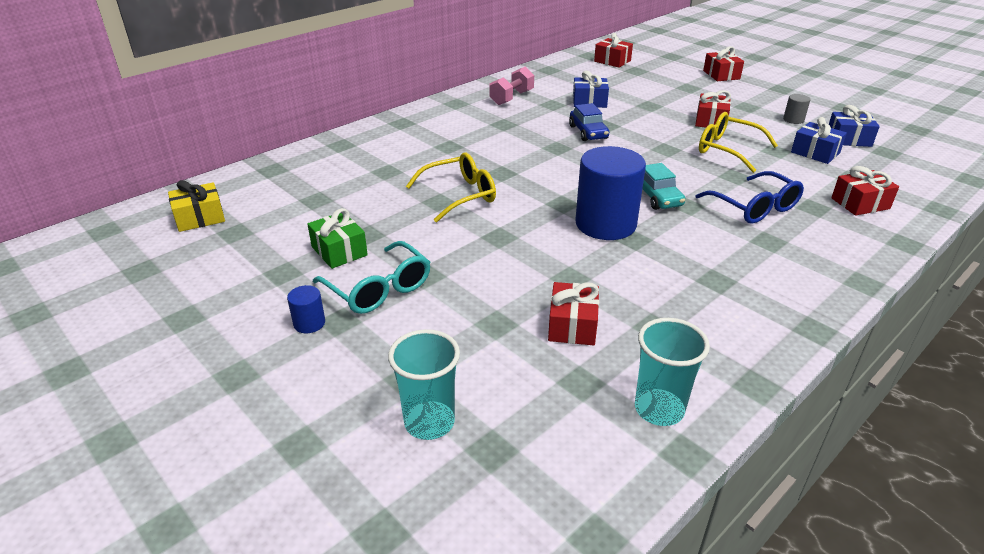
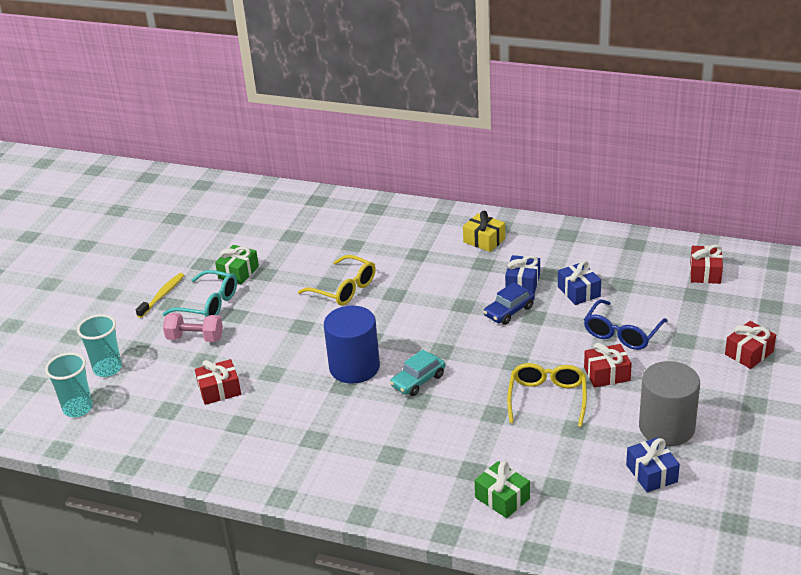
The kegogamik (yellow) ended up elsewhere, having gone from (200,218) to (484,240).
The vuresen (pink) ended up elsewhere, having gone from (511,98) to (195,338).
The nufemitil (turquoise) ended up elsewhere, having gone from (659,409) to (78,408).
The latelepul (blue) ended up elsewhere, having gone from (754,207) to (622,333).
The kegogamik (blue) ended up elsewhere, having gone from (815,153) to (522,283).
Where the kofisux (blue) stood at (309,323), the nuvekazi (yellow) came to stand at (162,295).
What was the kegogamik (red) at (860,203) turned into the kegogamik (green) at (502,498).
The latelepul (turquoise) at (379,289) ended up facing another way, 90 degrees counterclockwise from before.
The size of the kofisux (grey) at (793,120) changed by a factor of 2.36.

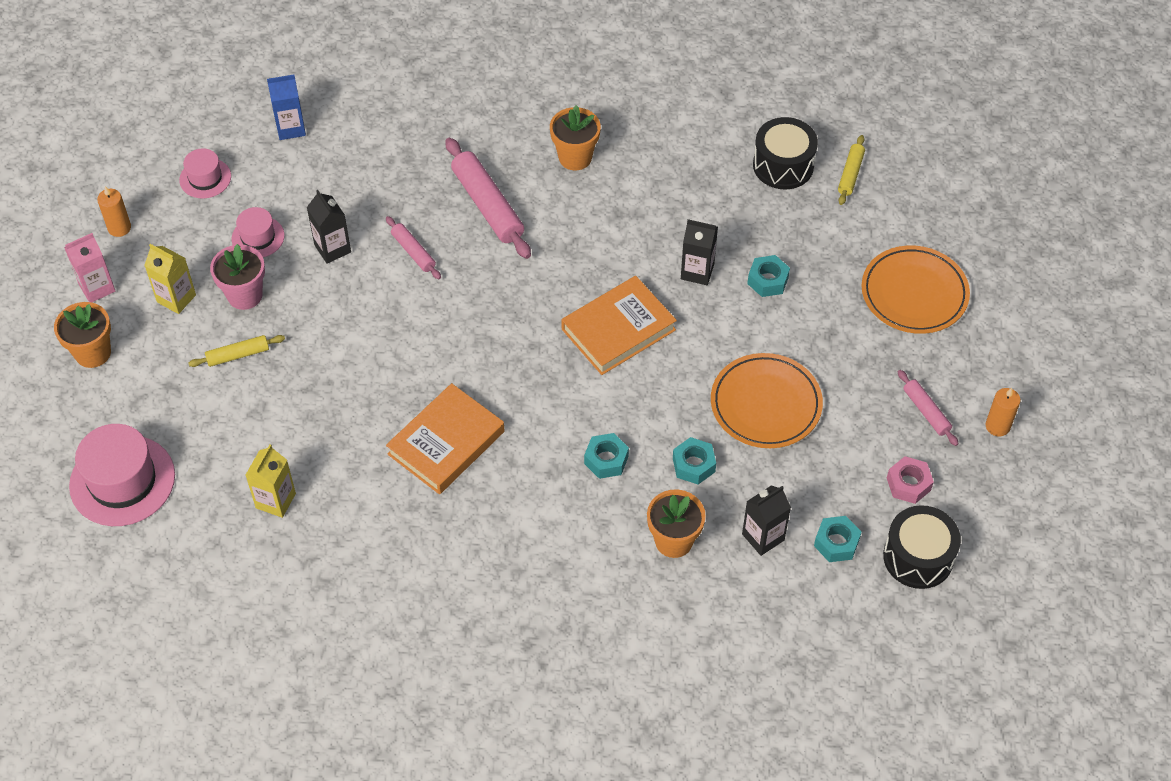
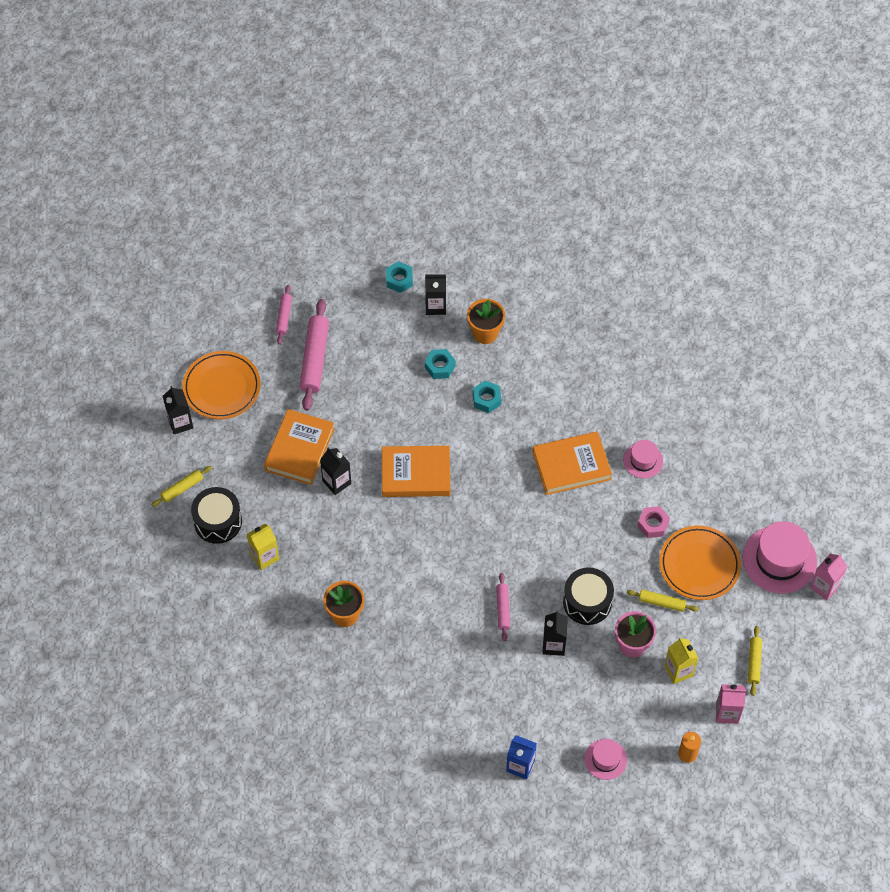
The second view lost the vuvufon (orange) at (997,426).
The second view gained the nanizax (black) at (180,423).
The second view gained the nanizax (pink) at (824,587).
The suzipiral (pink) ended up elsewhere, having gone from (258,237) to (643,460).
The nanizax (yellow) ended up elsewhere, having gone from (275,500) to (264,557).
The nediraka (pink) ended up elsewhere, having gone from (487,205) to (315,359).
The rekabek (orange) ended up elsewhere, having gone from (765,404) to (699,565).
The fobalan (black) ended up elsewhere, having gone from (918,557) to (587,602).
The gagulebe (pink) ended up elsewhere, having gone from (908,484) to (653,524).
Where the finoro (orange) stood at (93,353), the nediraka (yellow) came to stand at (754,662).
Where the gagulebe (turquoise) stood at (768,280), the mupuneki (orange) came to stand at (299,449).

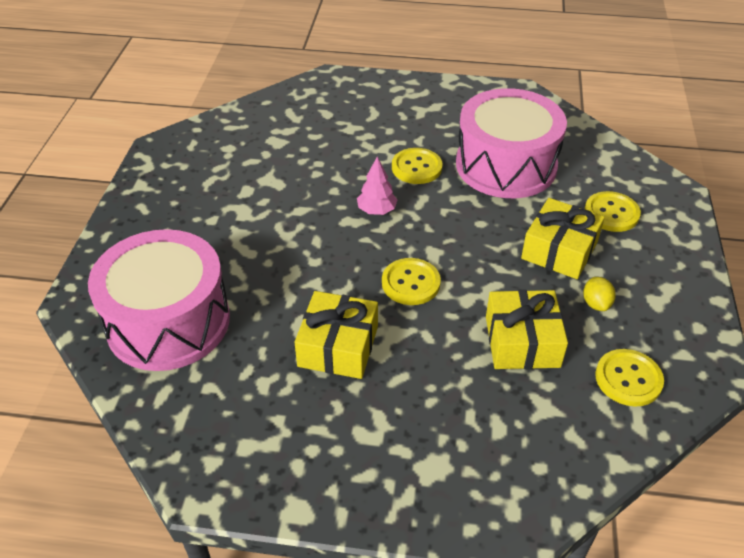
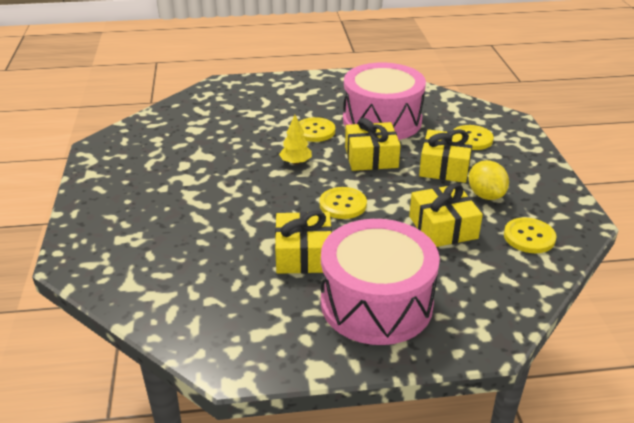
The second view gained the kegogamik (yellow) at (371,157).
The fobalan (pink) ended up elsewhere, having gone from (168,322) to (376,303).
What was the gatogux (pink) at (377,210) turned into the gatogux (yellow) at (296,162).
The size of the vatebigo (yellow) at (596,303) changed by a factor of 1.59.

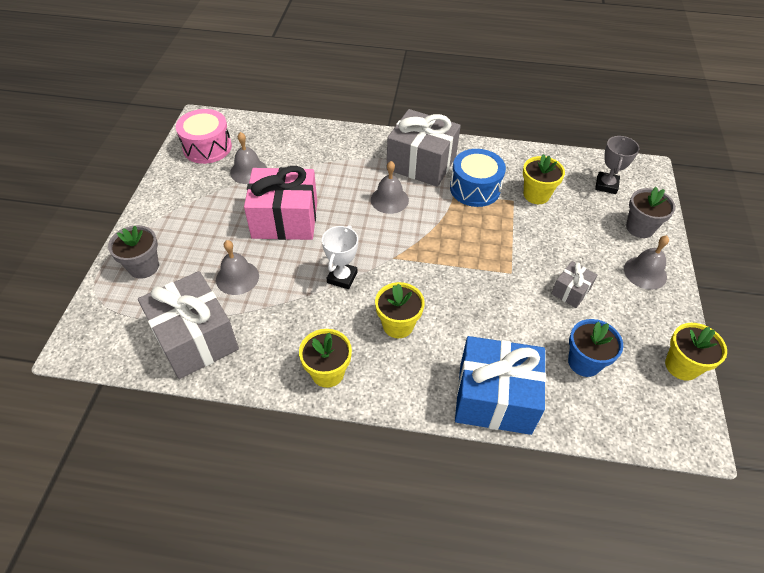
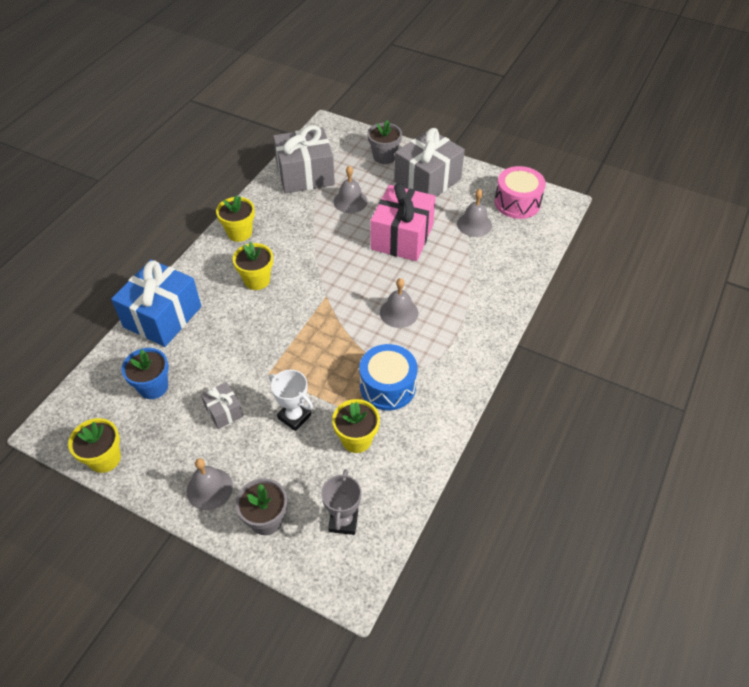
The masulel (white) ended up elsewhere, having gone from (342,277) to (294,417).
The kegogamik (grey) ended up elsewhere, having gone from (421,163) to (427,180).
The masulel (grey) at (606,185) ended up facing another way, 60 degrees clockwise from before.

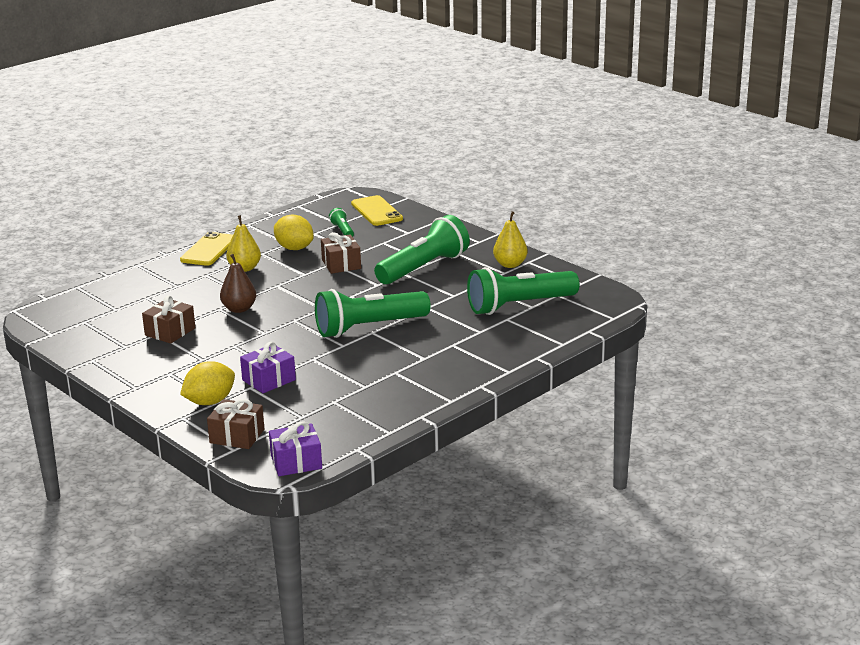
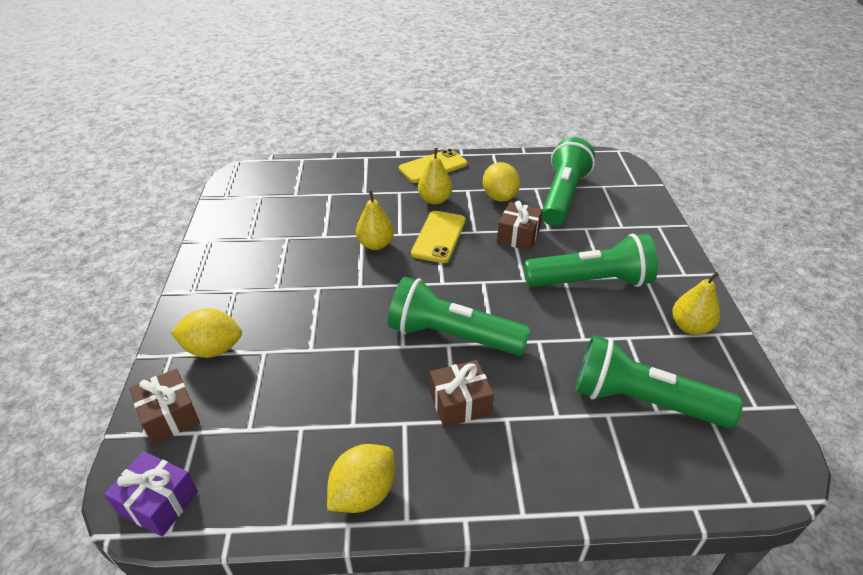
The second view lost the kegogamik (purple) at (269,380).
The second view gained the vatebigo (yellow) at (363,493).
The kegogamik (brown) ended up elsewhere, having gone from (170,332) to (460,403).
The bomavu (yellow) ended up elsewhere, having gone from (376,211) to (439,237).
What was the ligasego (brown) at (239,309) turned into the ligasego (yellow) at (376,244).
The size of the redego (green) at (342,230) changed by a factor of 2.29.

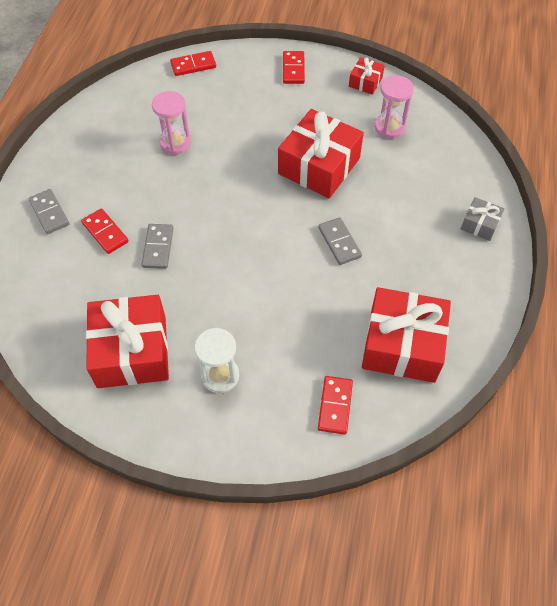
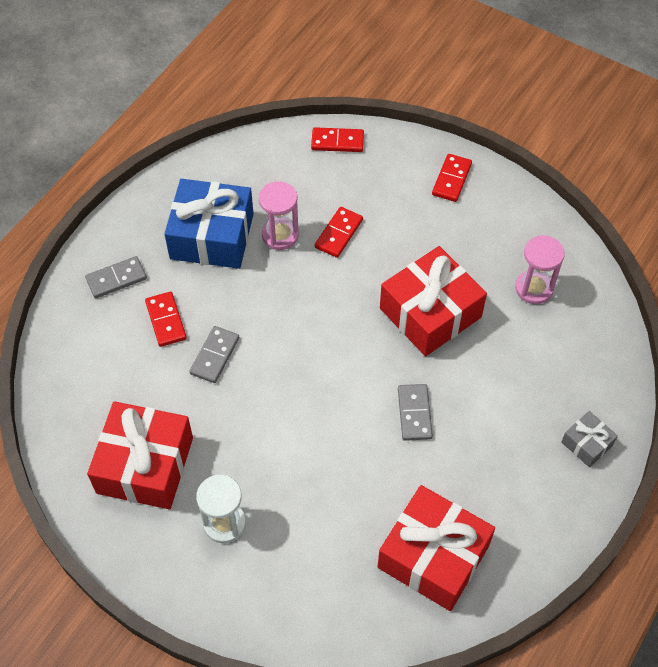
The second view lost the kegogamik (red) at (365,82).
The second view gained the kegogamik (blue) at (212,236).
The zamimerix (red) ended up elsewhere, having gone from (335,406) to (339,234).
The zamimerix (grey) at (49,213) ended up facing another way, 75 degrees clockwise from before.

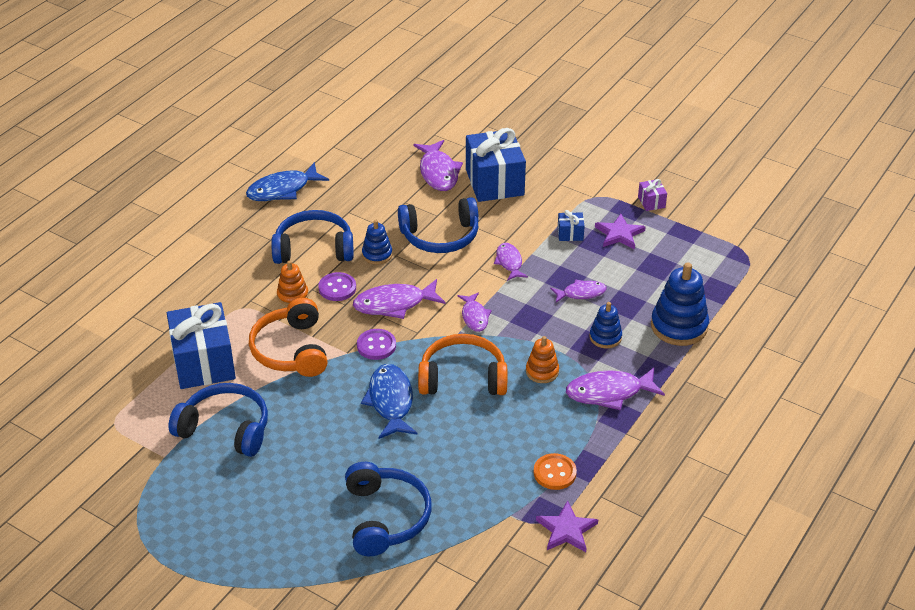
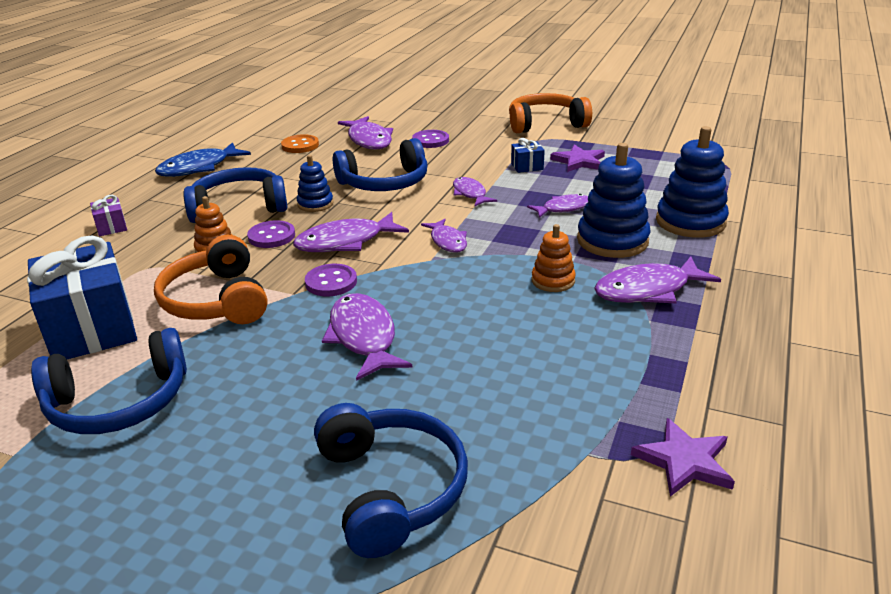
The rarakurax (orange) ended up elsewhere, having gone from (463,377) to (545,124).
The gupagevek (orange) ended up elsewhere, having gone from (554,473) to (300,145).
The kegogamik (purple) ended up elsewhere, having gone from (651,202) to (111,227).
Where the kegogamik (blue) stood at (494,182), the gupagevek (purple) came to stand at (430,140).
What was the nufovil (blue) at (390,402) turned into the nufovil (purple) at (363,337).
The rarakurax (blue) at (225,428) ended up facing another way, 150 degrees clockwise from before.
The size of the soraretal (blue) at (605,337) changed by a factor of 1.77.

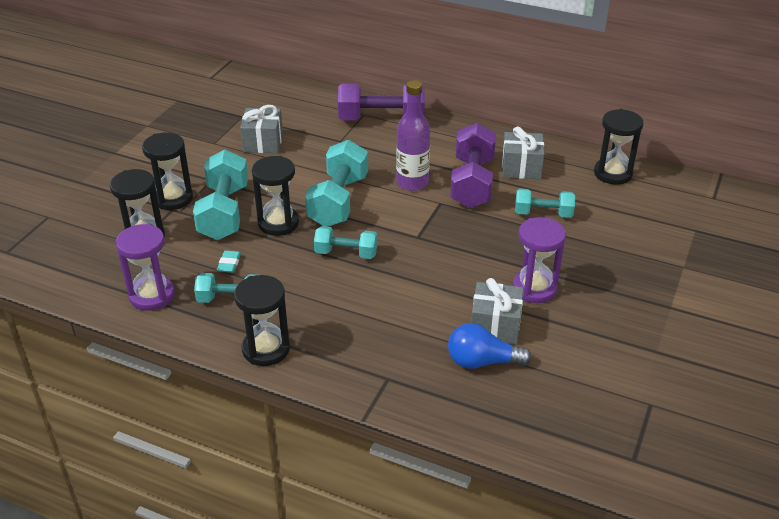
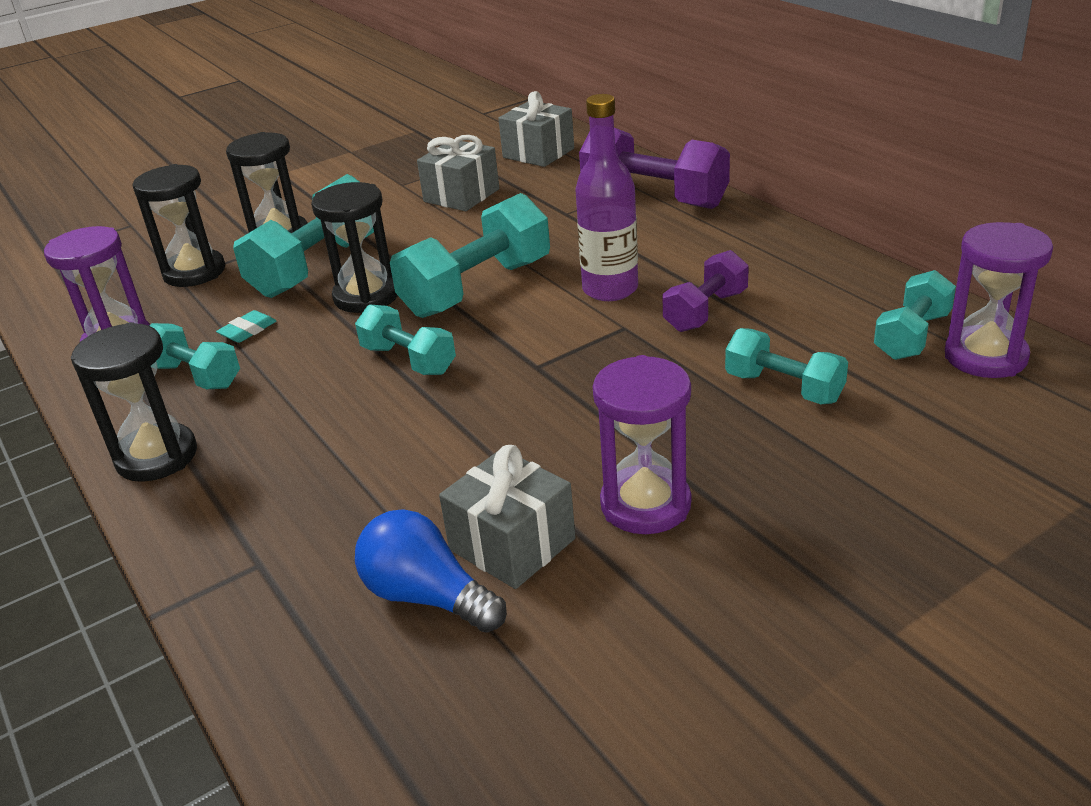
The second view gained the vuresen (turquoise) at (912,336).
The kegogamik (grey) ended up elsewhere, having gone from (521,168) to (538,153).
What was the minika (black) at (613,173) turned into the minika (purple) at (985,357).
The size of the vuresen (purple) at (472,183) changed by a factor of 0.59.

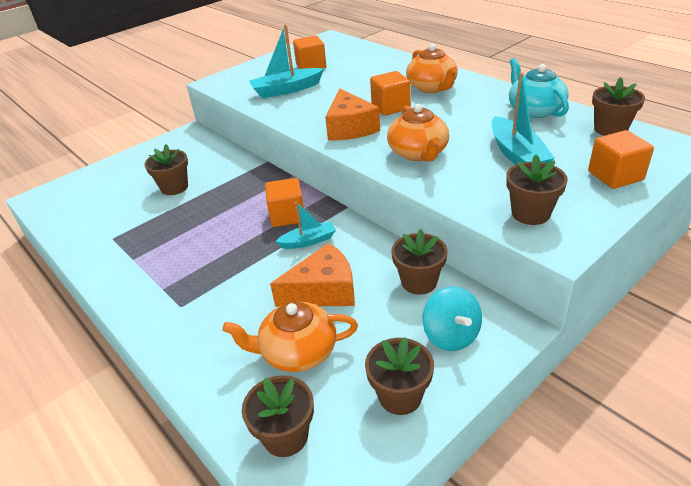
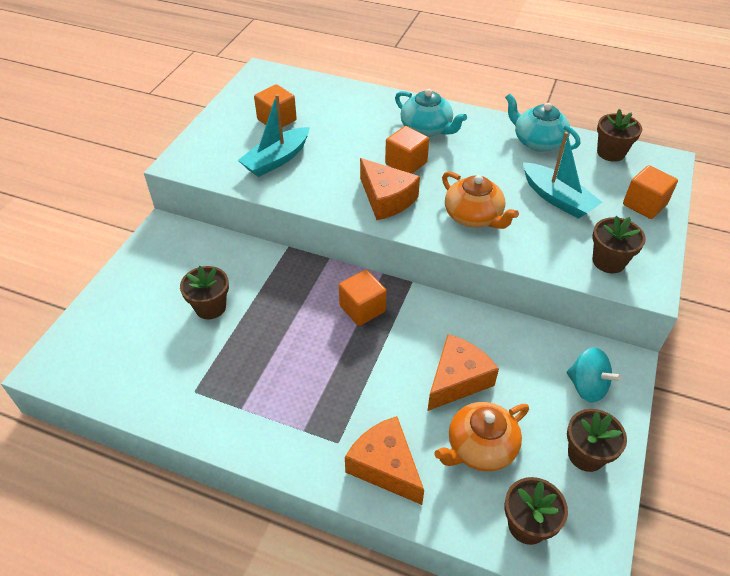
The second view lost the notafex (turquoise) at (308,241).
The second view lost the finoro (brown) at (419,282).
The second view gained the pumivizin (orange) at (385,466).
What was the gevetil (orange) at (432,87) turned into the gevetil (turquoise) at (427,129).

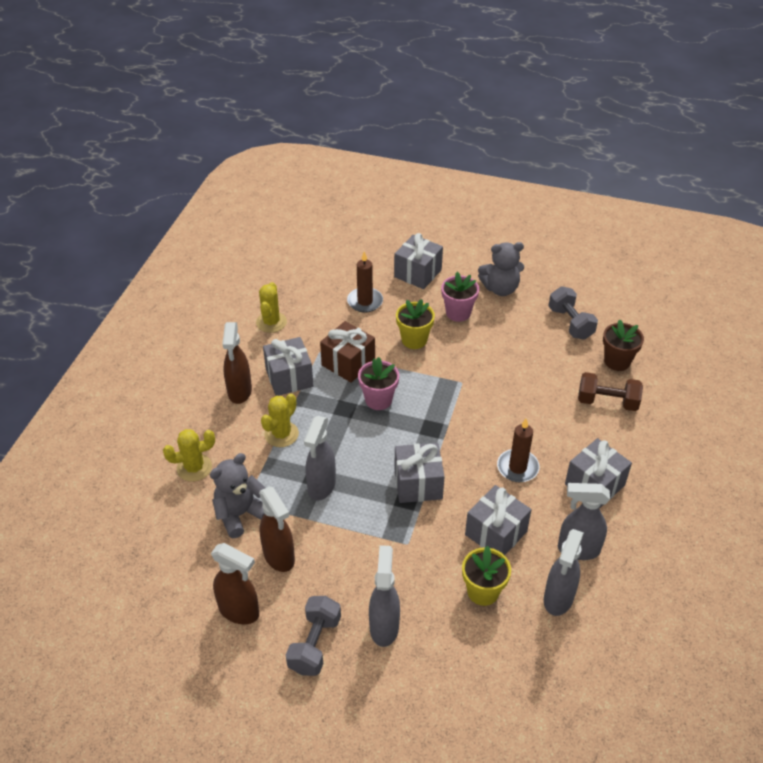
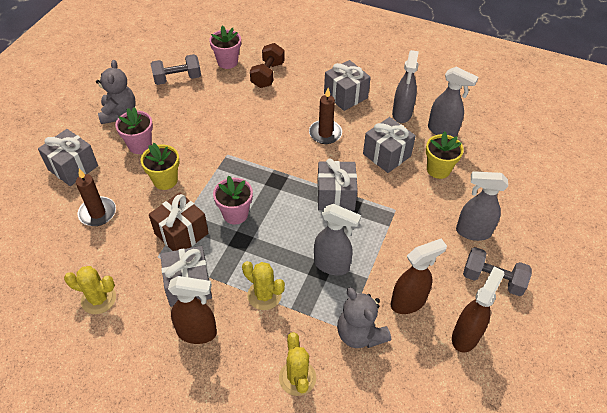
What was the finoro (brown) at (617,361) turned into the finoro (pink) at (227,62).

